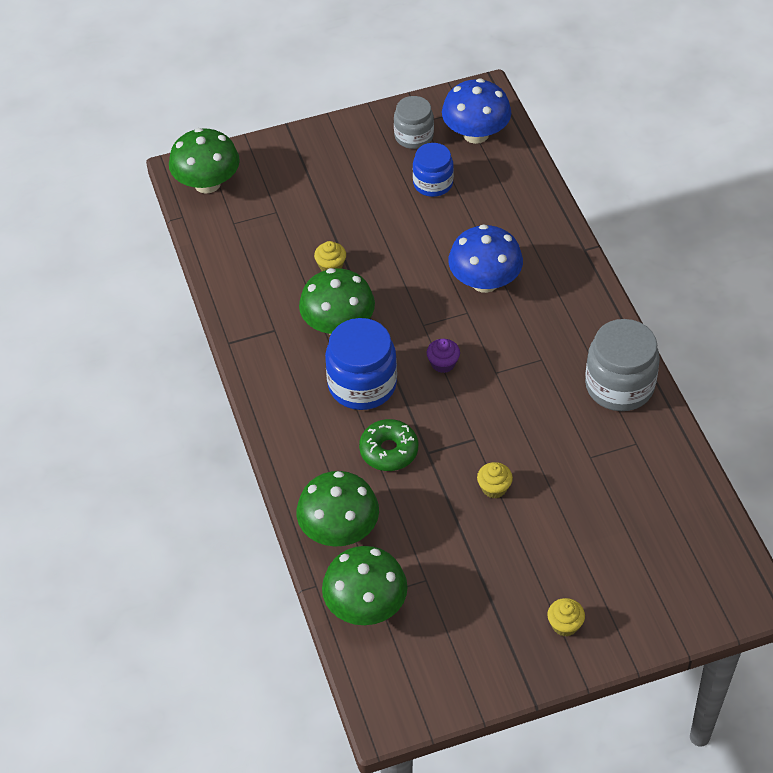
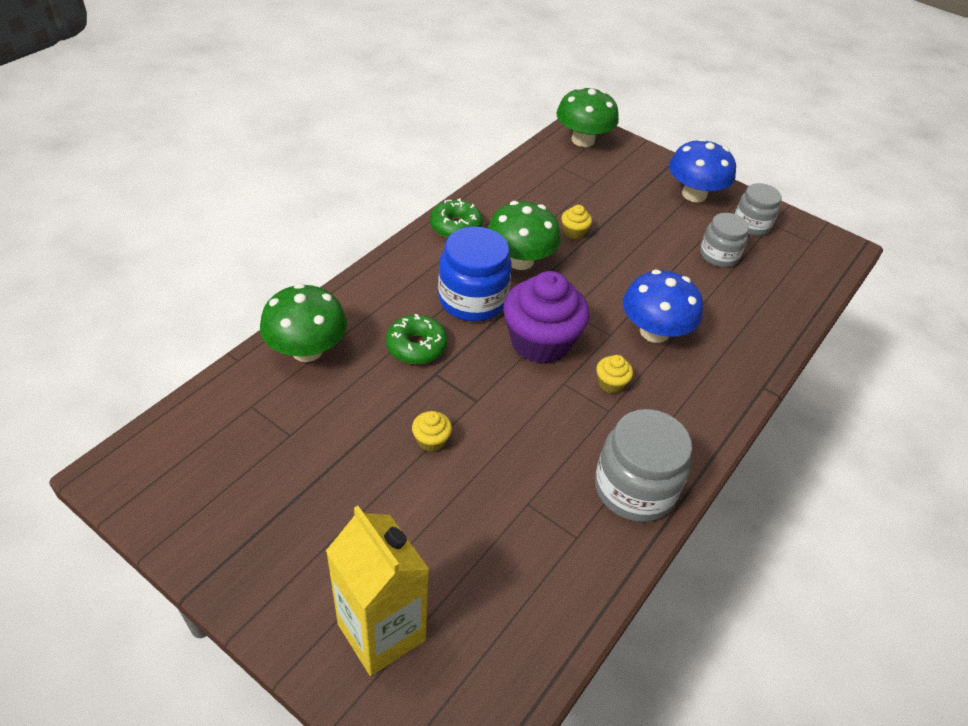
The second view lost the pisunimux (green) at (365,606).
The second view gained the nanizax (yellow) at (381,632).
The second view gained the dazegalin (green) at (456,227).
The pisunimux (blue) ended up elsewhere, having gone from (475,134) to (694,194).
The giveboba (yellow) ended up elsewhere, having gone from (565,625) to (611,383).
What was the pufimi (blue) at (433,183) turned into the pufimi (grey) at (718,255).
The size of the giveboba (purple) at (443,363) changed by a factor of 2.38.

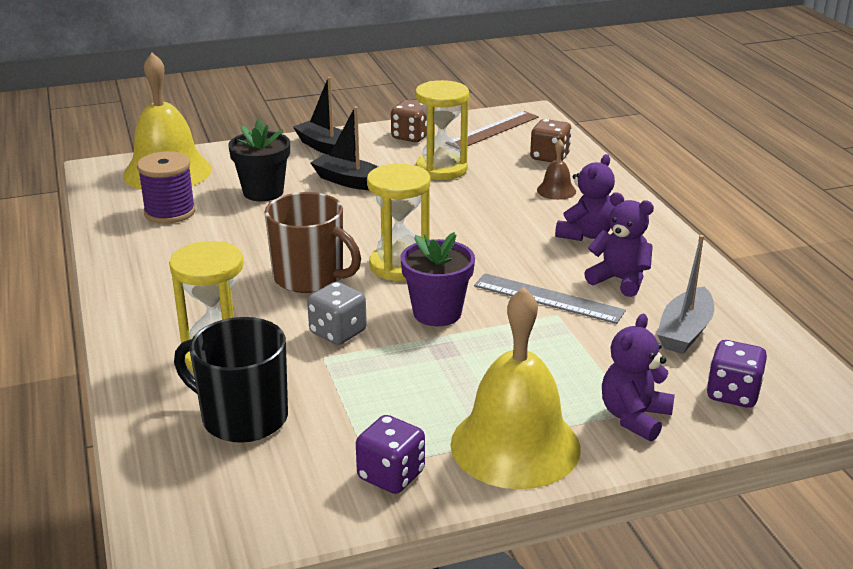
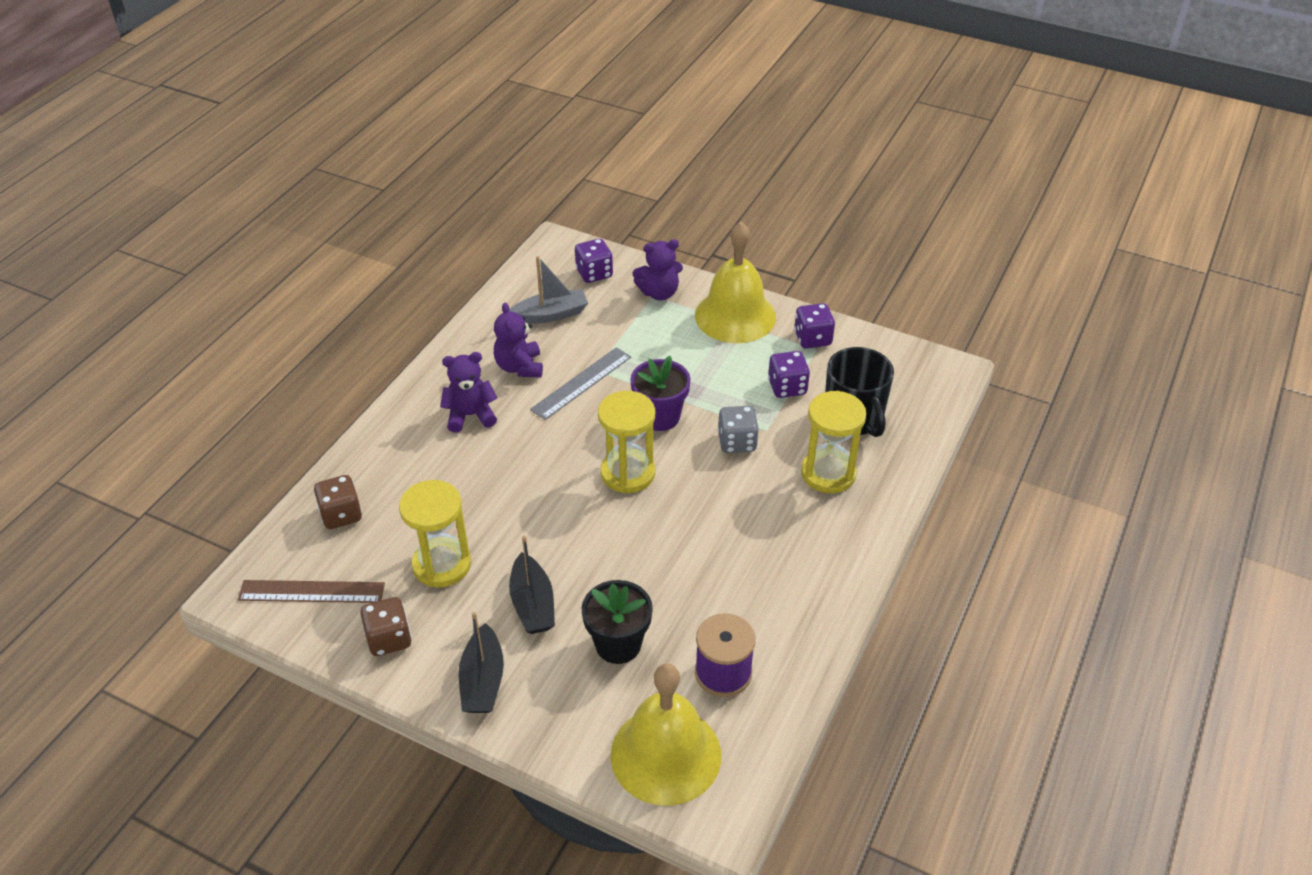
The second view lost the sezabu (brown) at (310,277).
The second view lost the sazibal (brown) at (556,190).
The second view gained the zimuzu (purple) at (787,387).
The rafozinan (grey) at (548,298) ended up facing another way, 60 degrees clockwise from before.

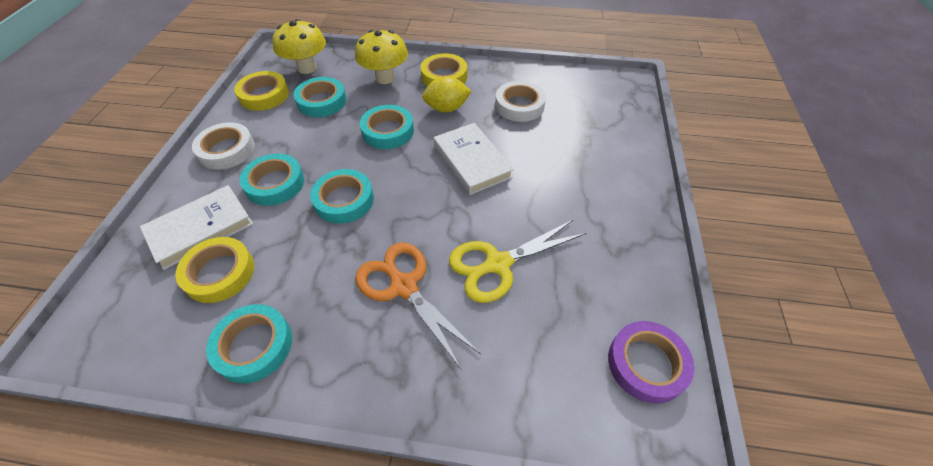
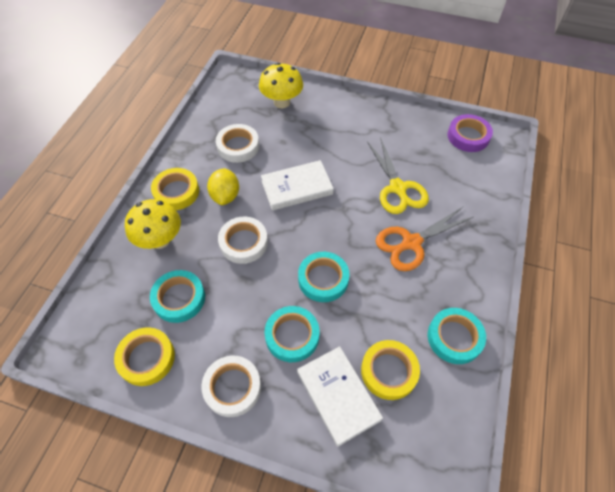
The pisunimux (yellow) ended up elsewhere, having gone from (307,68) to (282,102).
What was the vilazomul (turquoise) at (388,131) turned into the vilazomul (white) at (243,242).

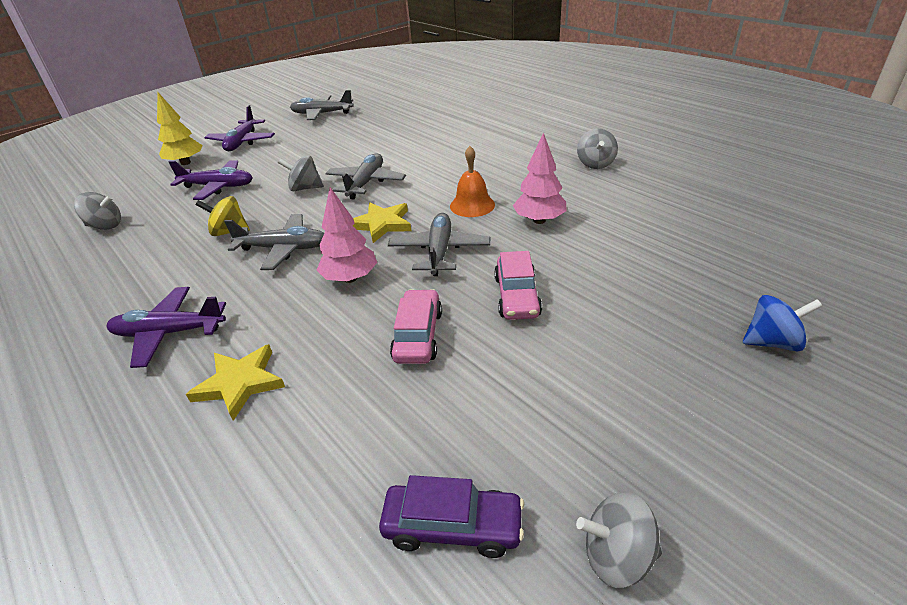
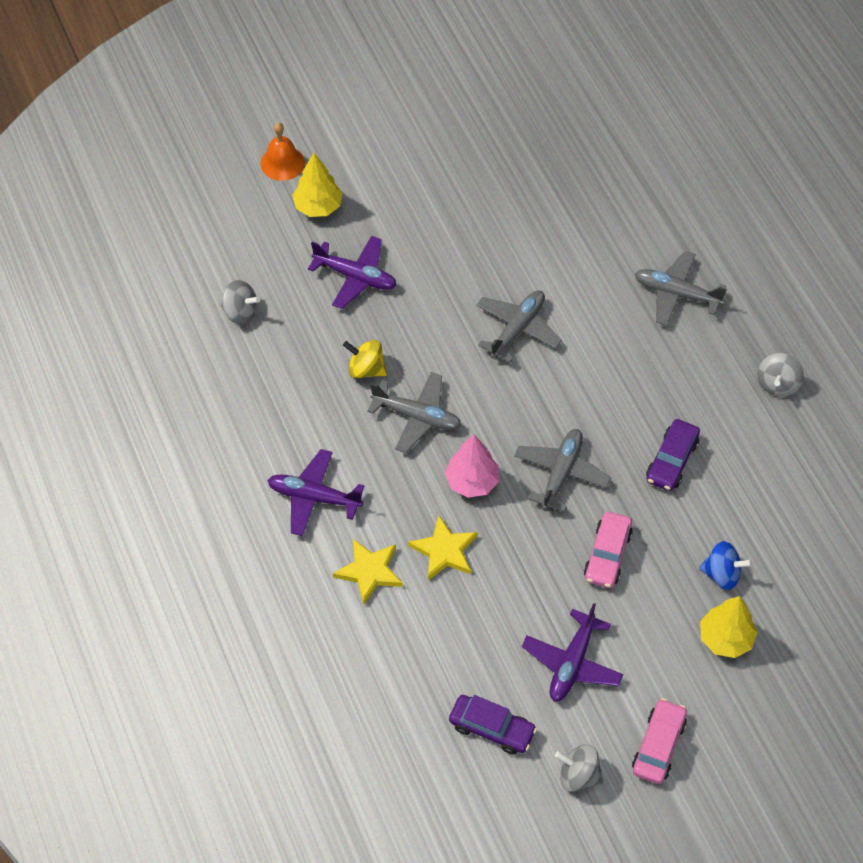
The second view lost the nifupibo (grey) at (305,188).
The second view gained the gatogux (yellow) at (725,638).
The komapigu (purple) ended up elsewhere, having gone from (242,142) to (572,663).
The komapigu (grey) ended up elsewhere, having gone from (322,114) to (676,294).
The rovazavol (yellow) ended up elsewhere, having gone from (382,224) to (444,551).
The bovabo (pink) ended up elsewhere, having gone from (418,335) to (658,746).
The sazibal (orange) ended up elsewhere, having gone from (472,205) to (282,163).
The nifupibo (blue) ended up elsewhere, having gone from (772,342) to (722,574).
Where the gatogux (pink) stood at (539,220), the bovabo (purple) came to stand at (671,461).

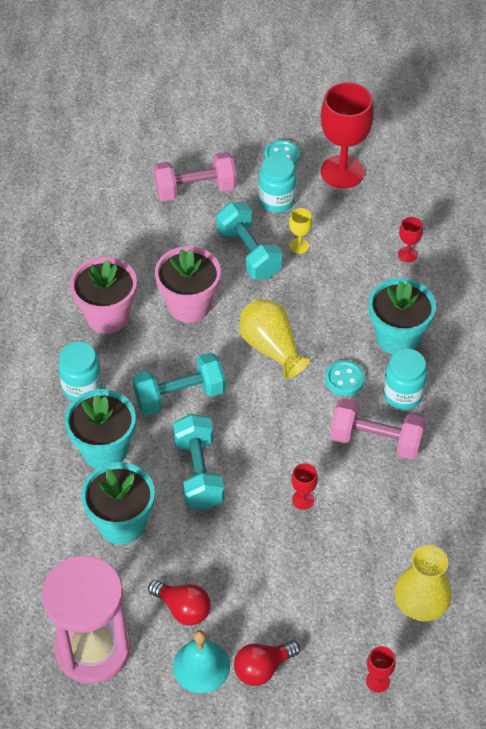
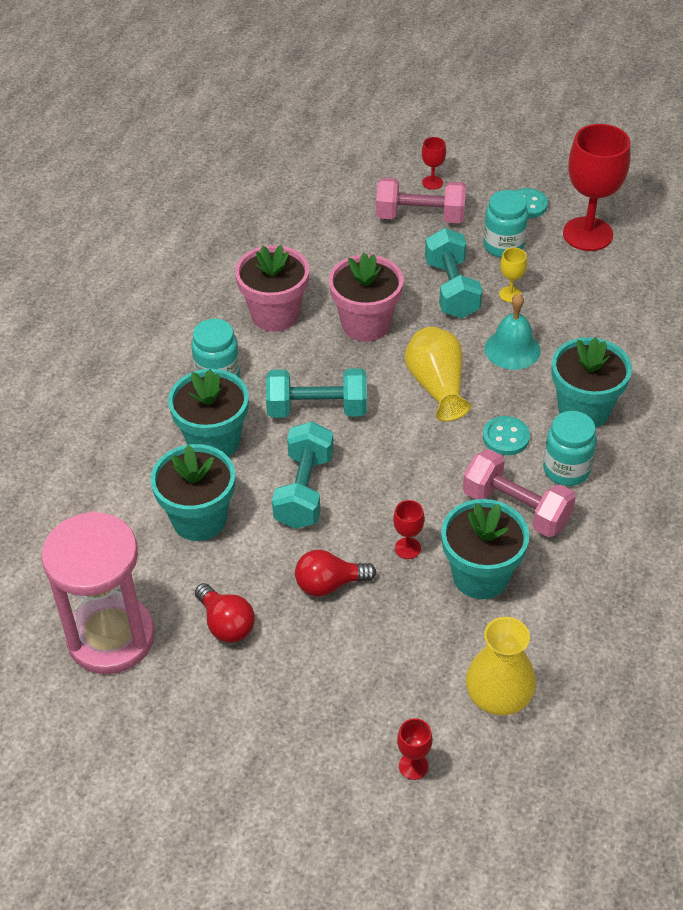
The second view gained the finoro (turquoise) at (480,576).
The sazibal (turquoise) ended up elsewhere, having gone from (201,666) to (512,349).
The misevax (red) ended up elsewhere, having gone from (262,668) to (329,584).
The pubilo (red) ended up elsewhere, having gone from (407,254) to (432,182).

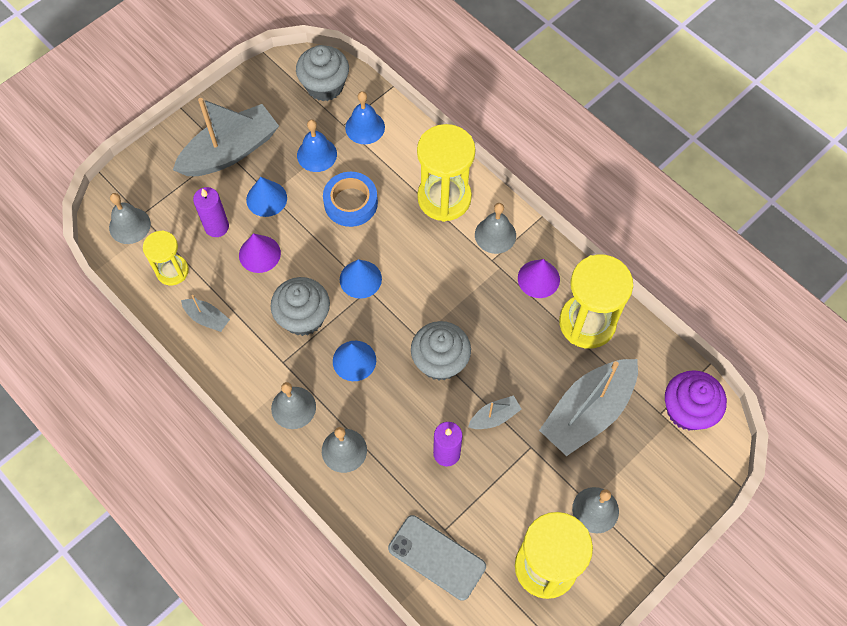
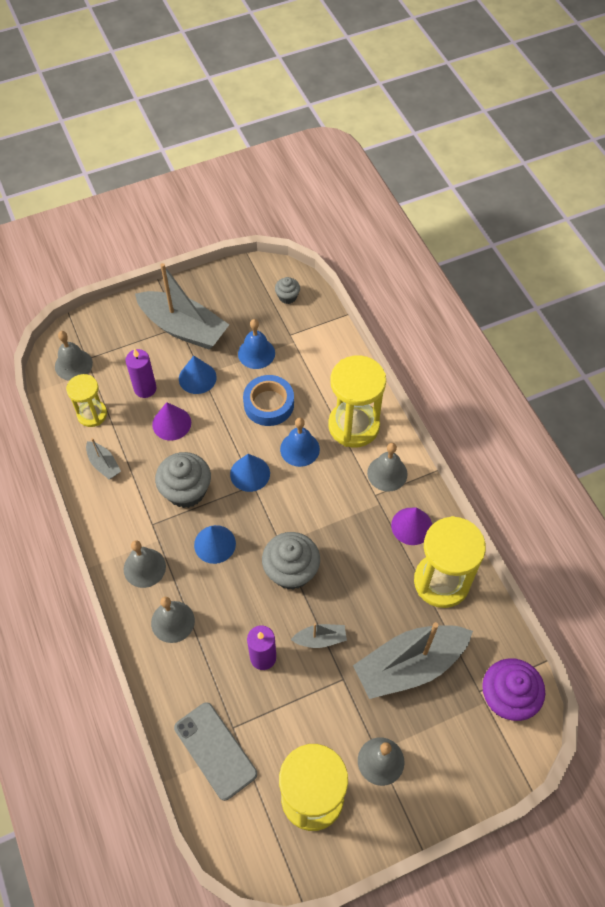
The sazibal (blue) ended up elsewhere, having gone from (365,127) to (299,449).
The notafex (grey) at (230,151) ended up facing another way, 45 degrees clockwise from before.
The size of the giveboba (grey) at (325,86) changed by a factor of 0.52.

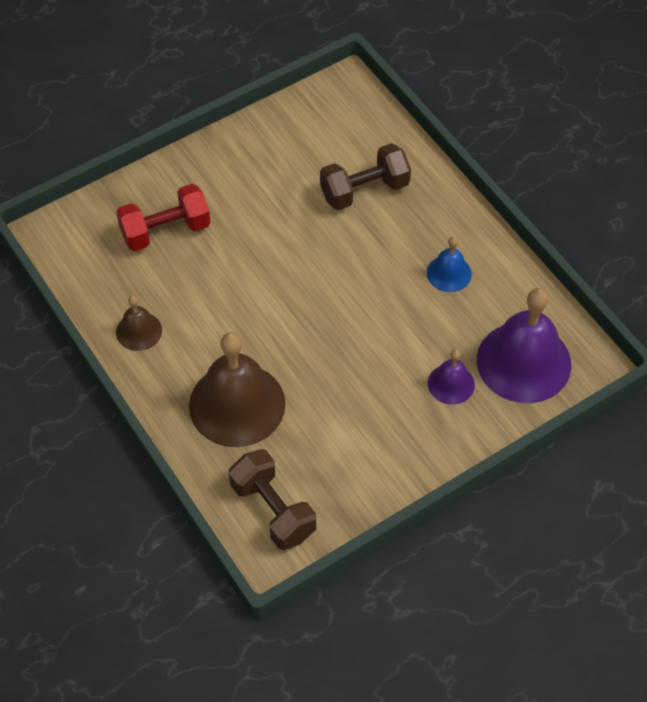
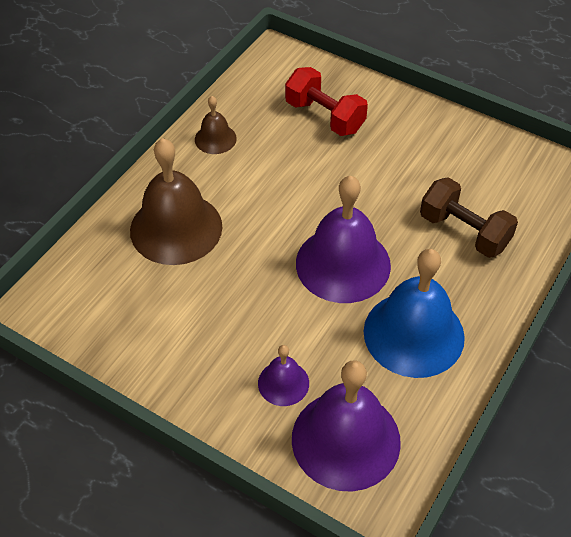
The second view lost the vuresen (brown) at (273,510).
The second view gained the sazibal (purple) at (343,264).
The size of the sazibal (blue) at (449,273) changed by a factor of 2.03.

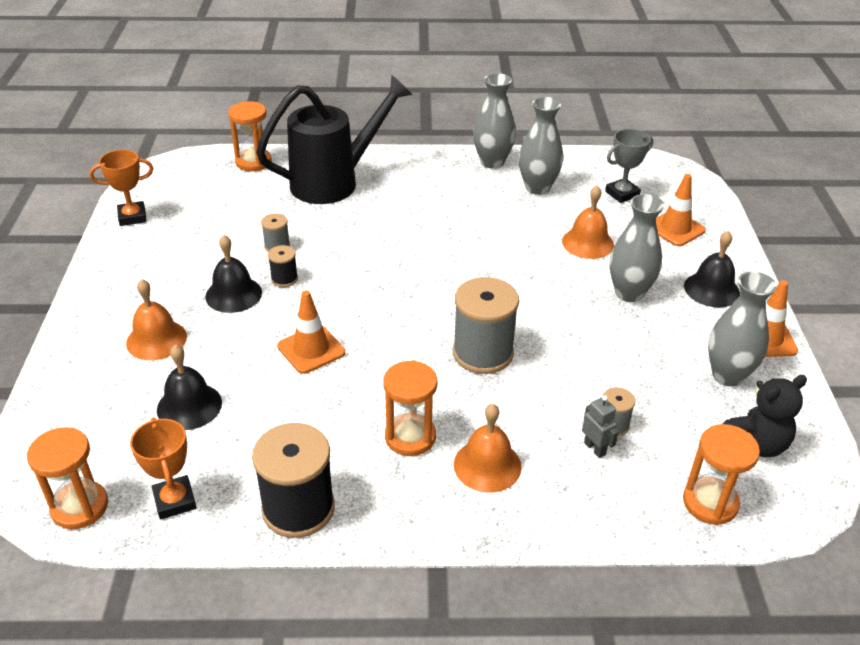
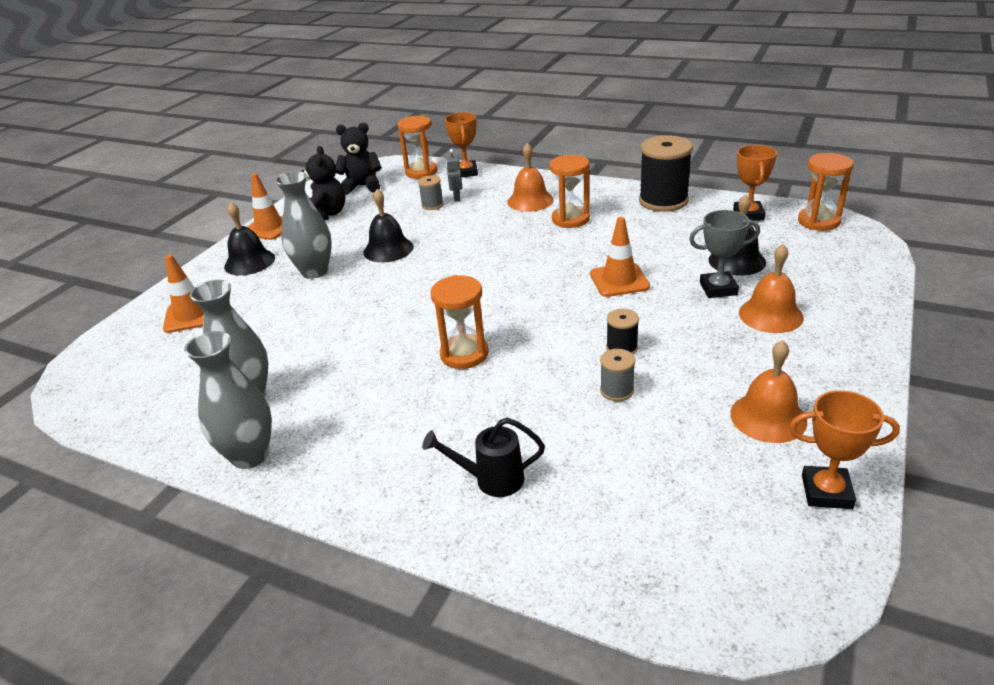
The second view lost the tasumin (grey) at (483,353).
The second view gained the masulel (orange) at (466,172).
The sazibal (black) ended up elsewhere, having gone from (233,294) to (388,249).
The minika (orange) ended up elsewhere, having gone from (253,162) to (464,354).
The sazibal (orange) ended up elsewhere, having gone from (587,243) to (768,417).
The masulel (grey) ended up elsewhere, having gone from (622,194) to (718,289).
Where the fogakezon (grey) stood at (727,375), the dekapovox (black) came to stand at (326,214).
The size of the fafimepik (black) at (335,182) changed by a factor of 0.45.

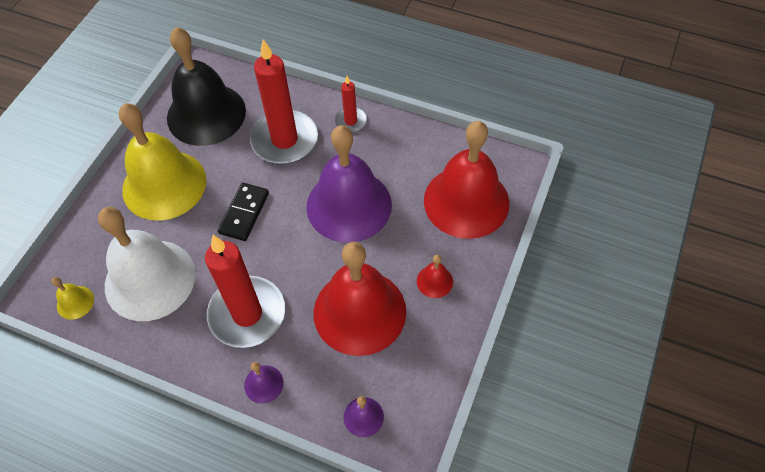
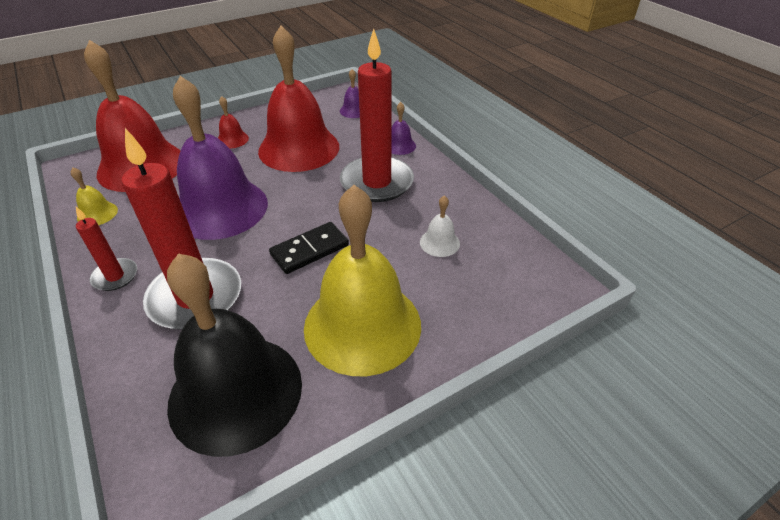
The sazibal (yellow) ended up elsewhere, having gone from (75,302) to (97,214).
The size of the sazibal (white) at (150,279) changed by a factor of 0.40.

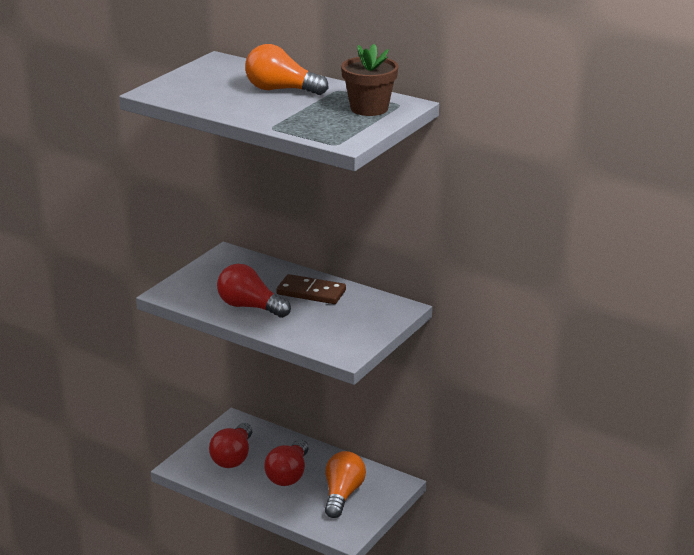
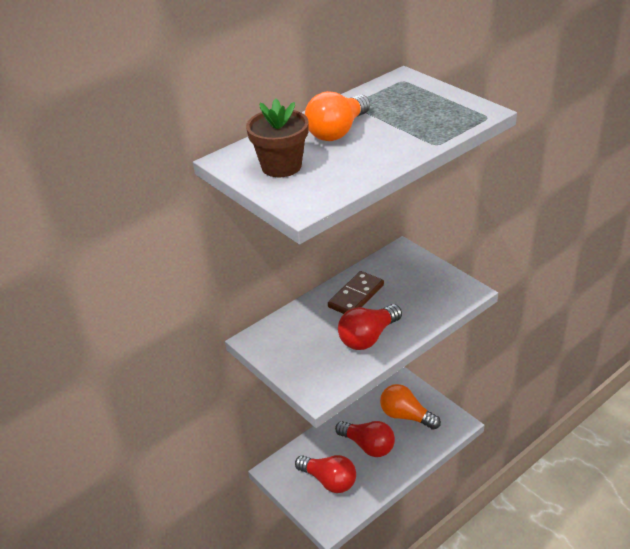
The finoro (brown) ended up elsewhere, having gone from (369,108) to (281,166).

